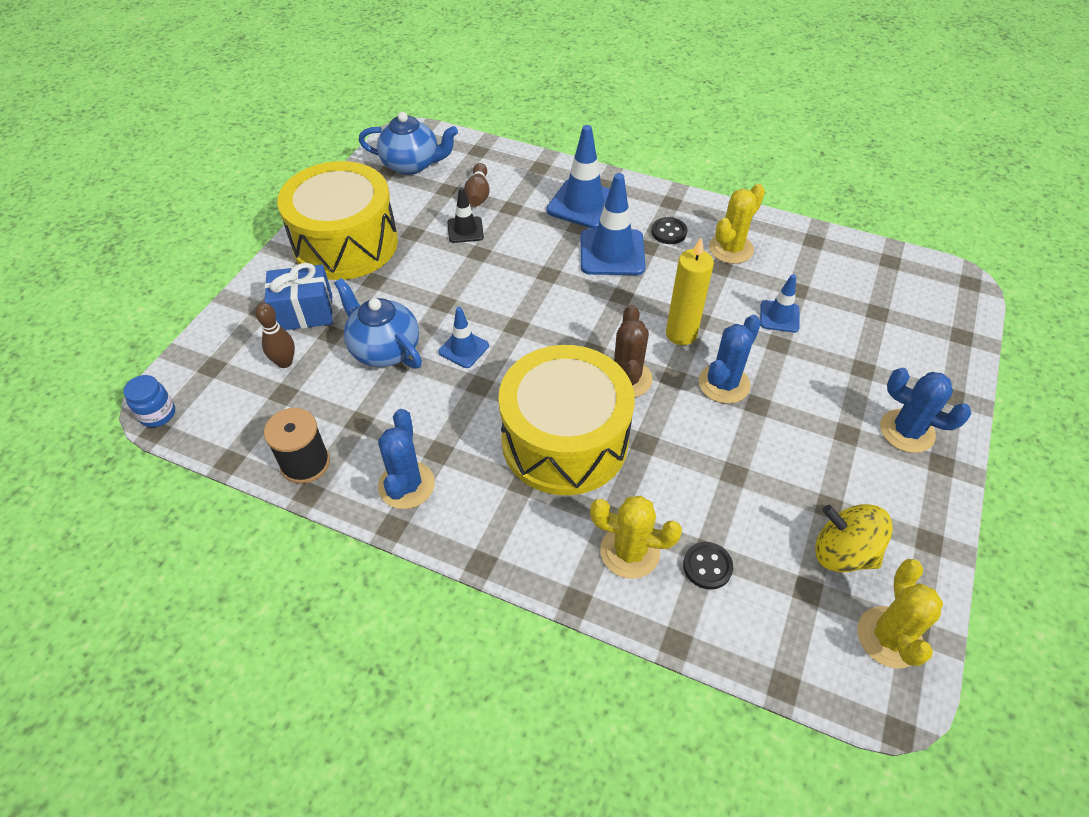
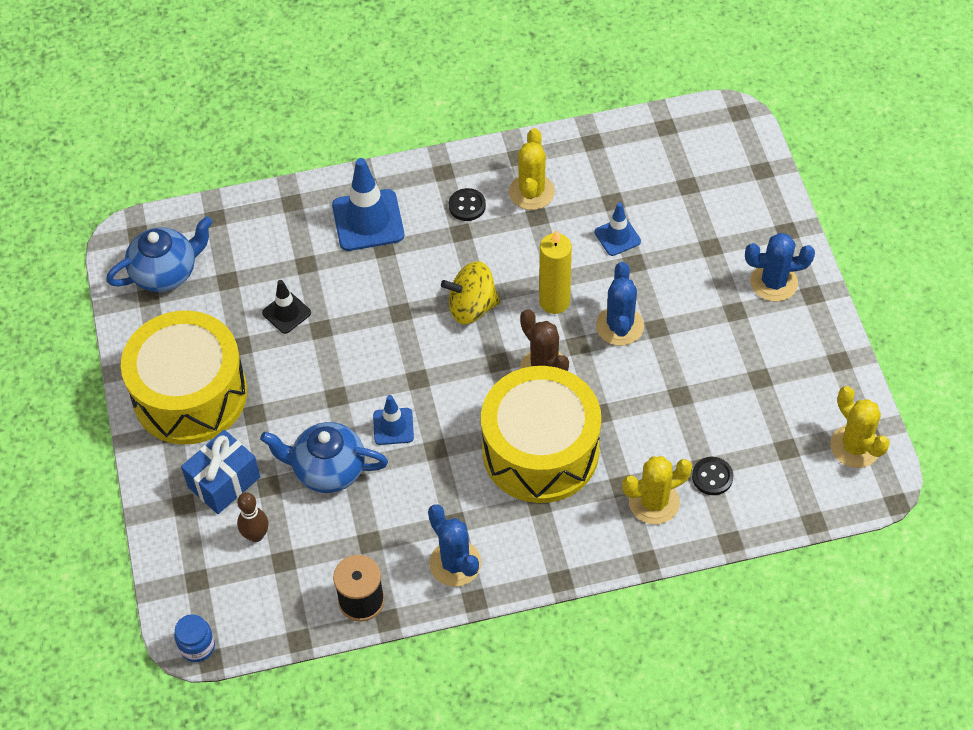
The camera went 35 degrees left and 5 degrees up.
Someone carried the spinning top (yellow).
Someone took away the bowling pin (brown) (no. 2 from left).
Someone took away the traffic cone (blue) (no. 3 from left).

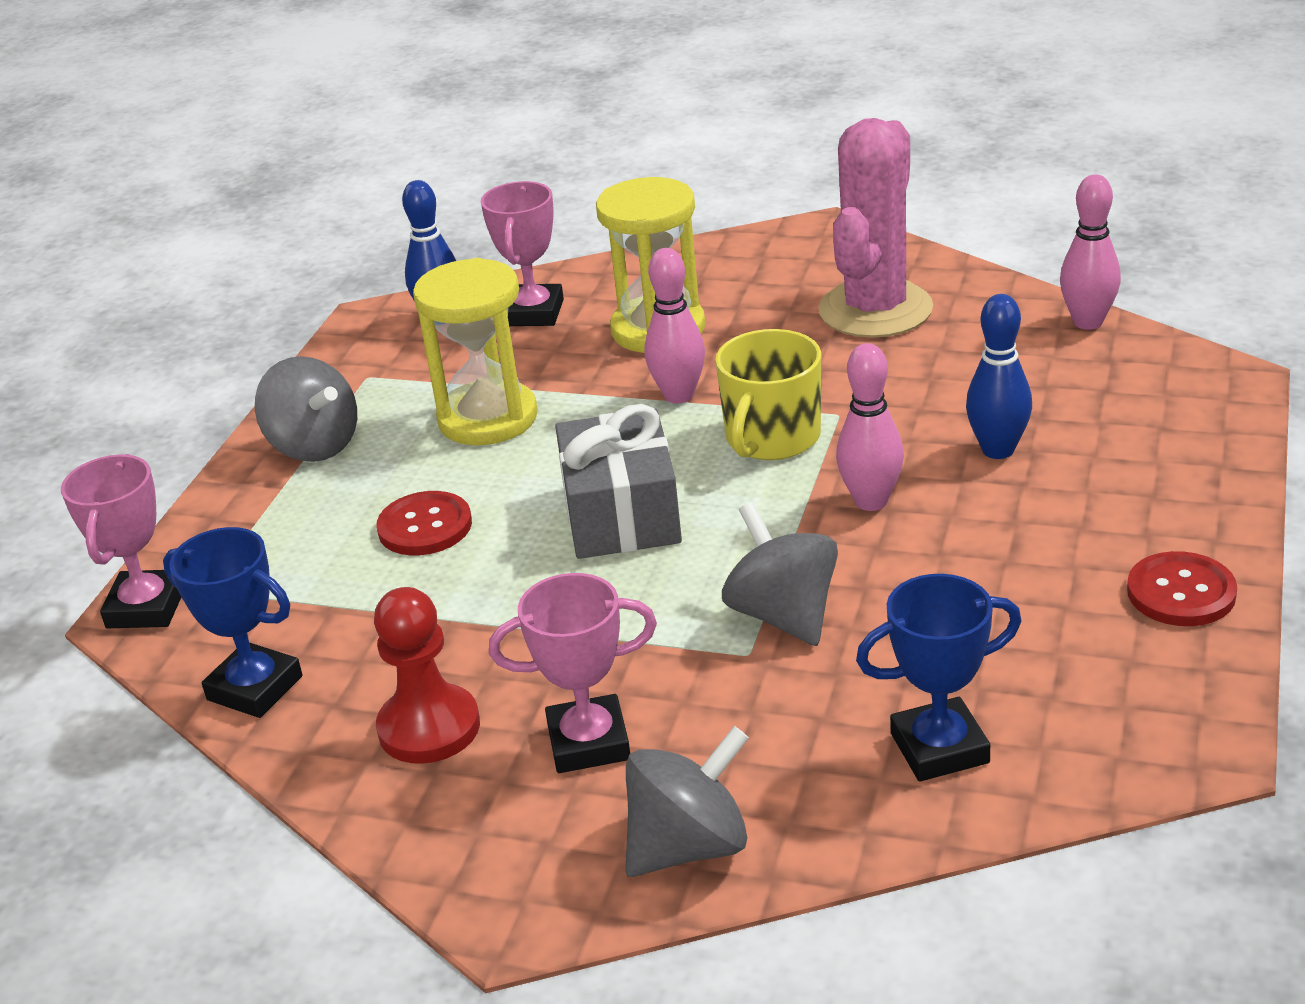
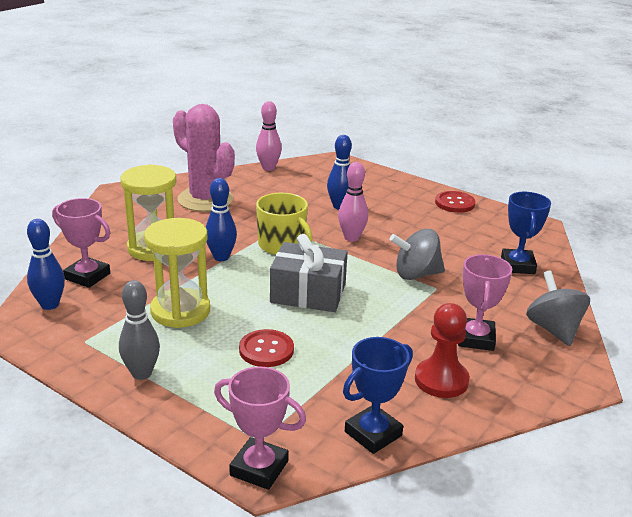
The camera went 75 degrees left and 5 degrees down.
Someone swapped the spinning top (grey) (no. 1 from left) for the bowling pin (grey).
Someone repainted the bowling pin (pink) (no. 1 from left), which became the bowling pin (blue) (no. 2 from left).

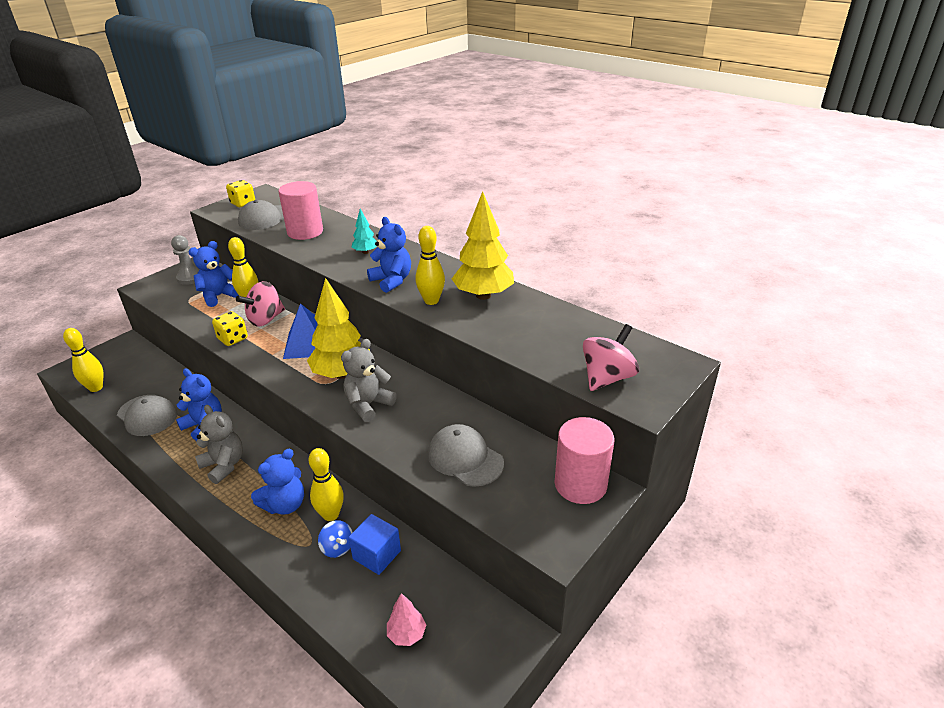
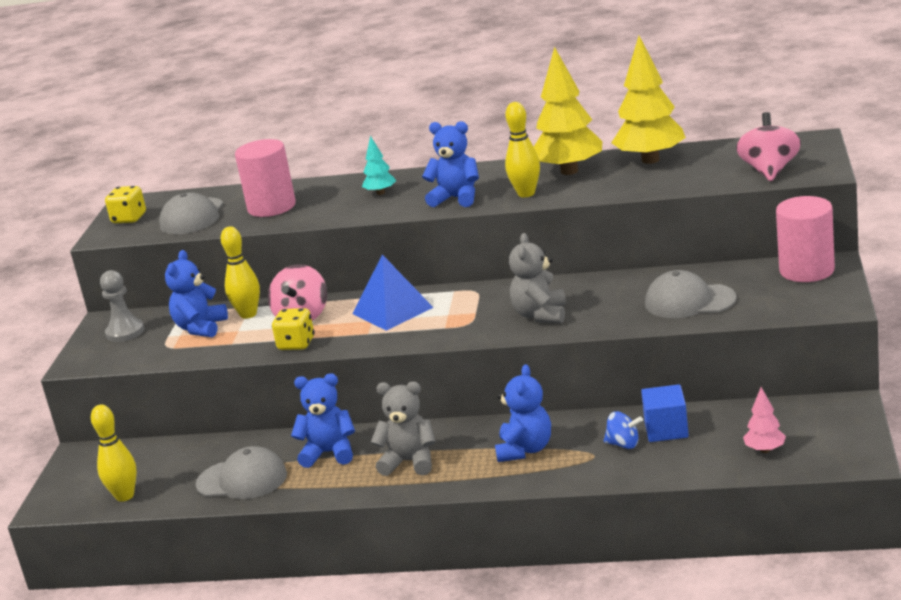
The camera went 30 degrees left and 10 degrees down.
Someone carried the tree (yellow) (no. 1 from left in the first image).
Someone took away the bowling pin (yellow) (no. 3 from left).

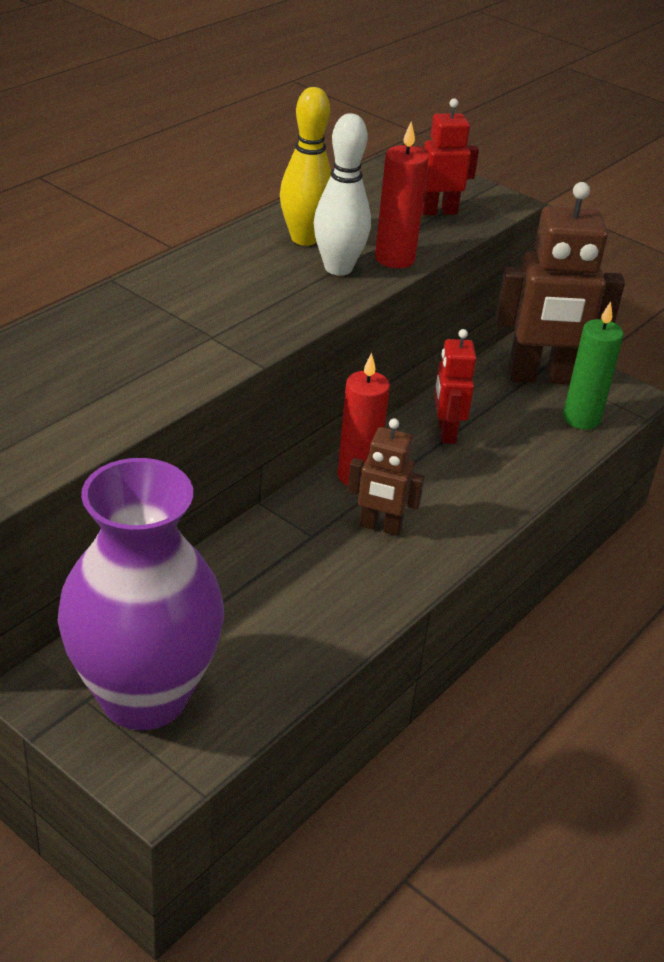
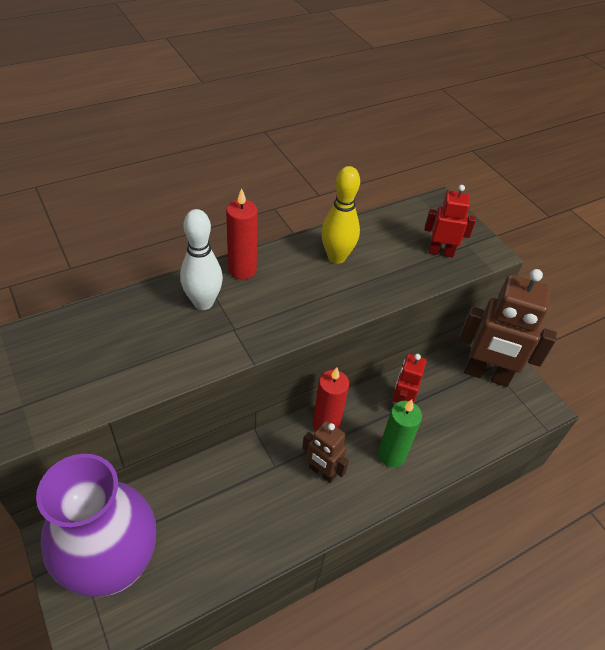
The camera went 20 degrees right and 10 degrees up.
Someone carried the bowling pin (white).
Someone carried the candle (red) (no. 2 from left in the first image).
Someone carried the candle (green).

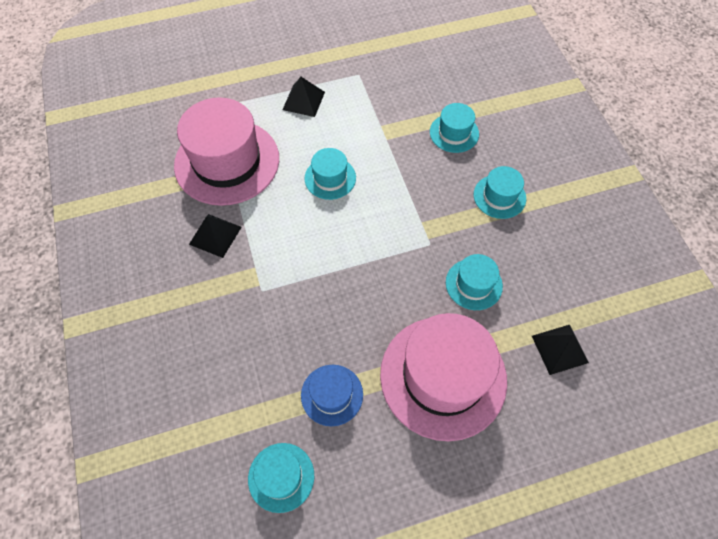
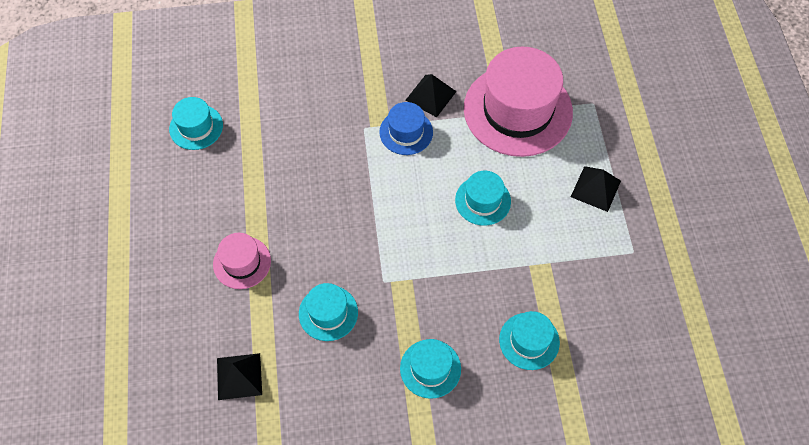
The camera went 100 degrees right and 0 degrees up.
Someone scaled the hat (pink) (no. 2 from left in the first image) by 0.49.
Someone carried the hat (blue).

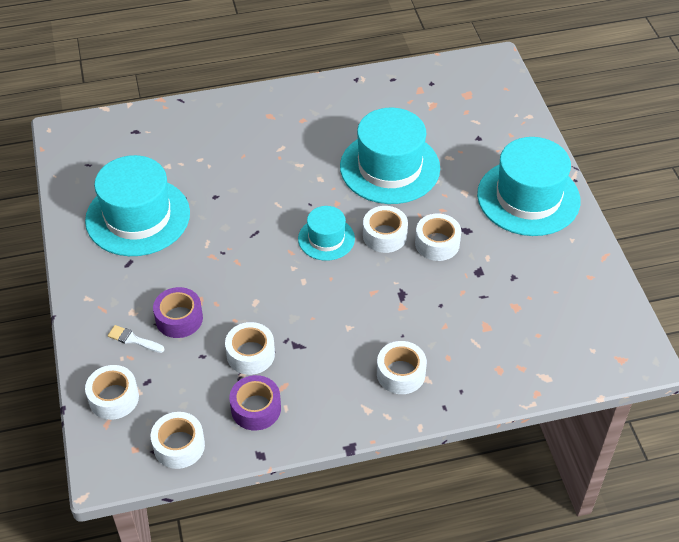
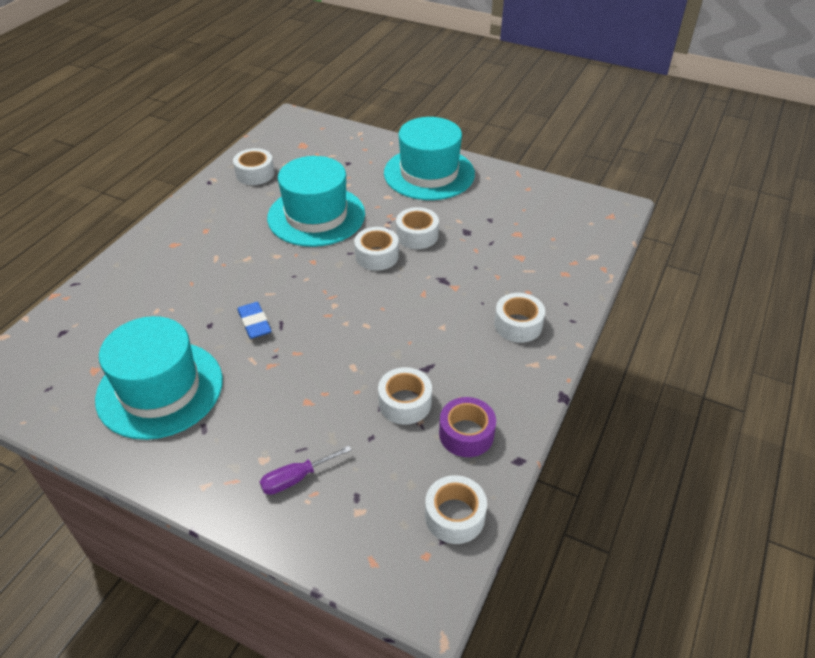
The camera went 50 degrees left and 5 degrees down.
Someone carried the tape (white) (no. 1 from left).
Someone put down the eraser (blue).
Someone swapped the brush (white) for the screwdriver (purple).
Someone took away the tape (purple) (no. 1 from left).
Someone took away the hat (turquoise) (no. 2 from left).

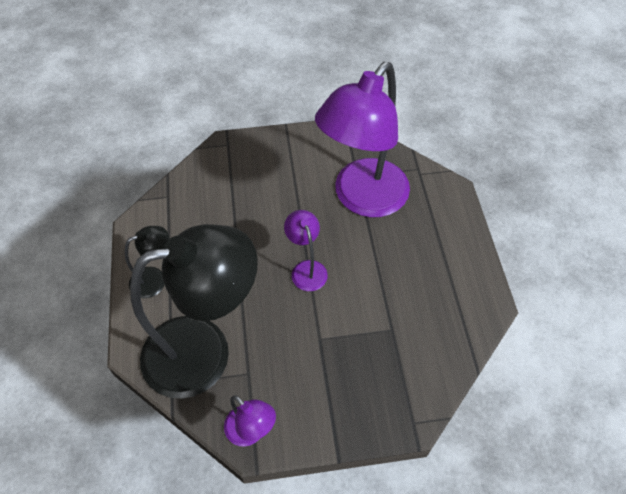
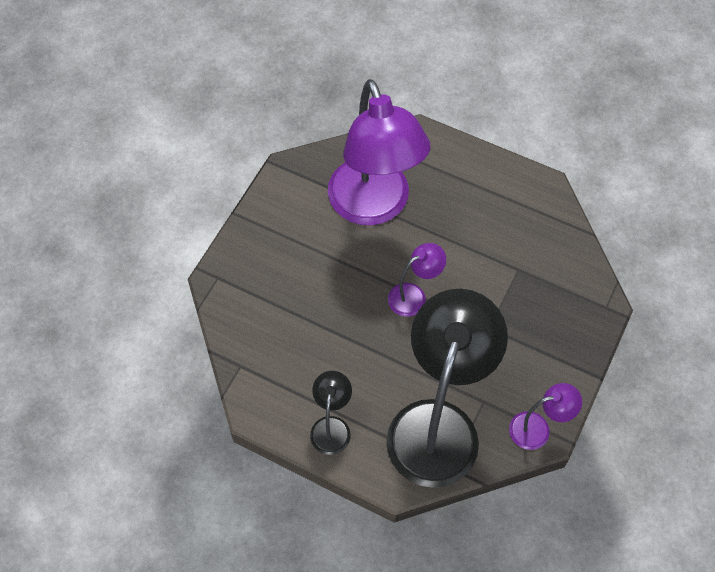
The camera went 55 degrees left and 5 degrees up.
Someone rotated the lamp (purple) (no. 2 from left) by 135 degrees clockwise.

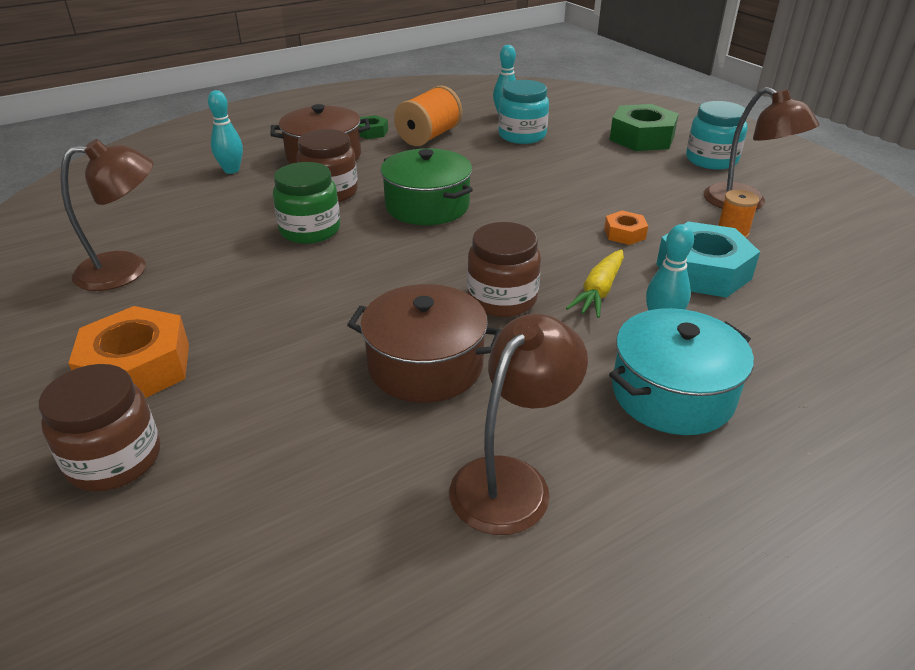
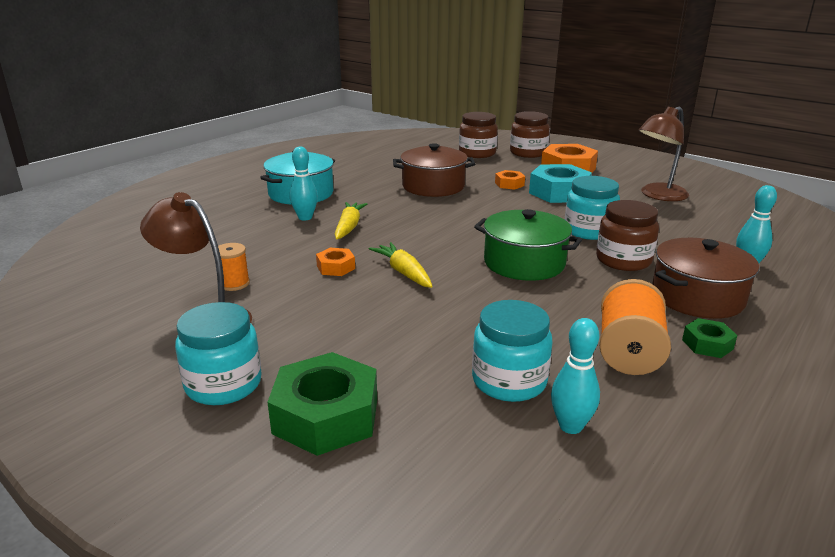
The camera went 160 degrees right and 10 degrees down.
Someone put down the carrot (yellow) (no. 2 from left).
Someone carried the jar (brown) (no. 3 from left in the first image).
Someone put down the nut (orange) (no. 2 from left).
Someone carried the nut (turquoise).
Someone repainted the jar (green), which became the jar (turquoise) (no. 3 from left).
Someone took away the lamp (brown) (no. 2 from left).

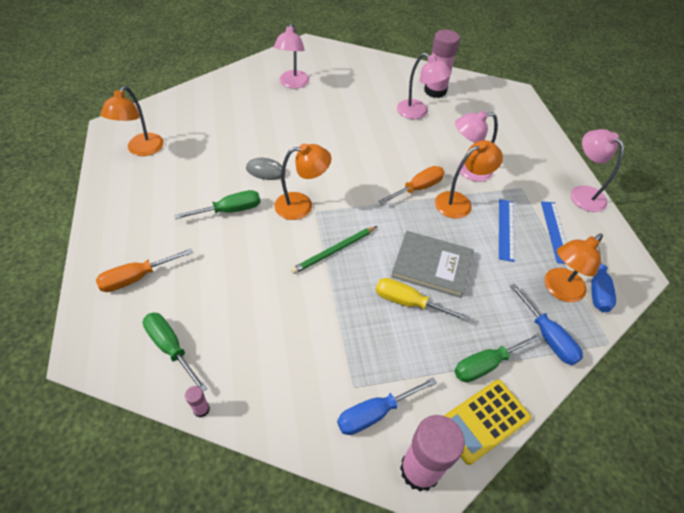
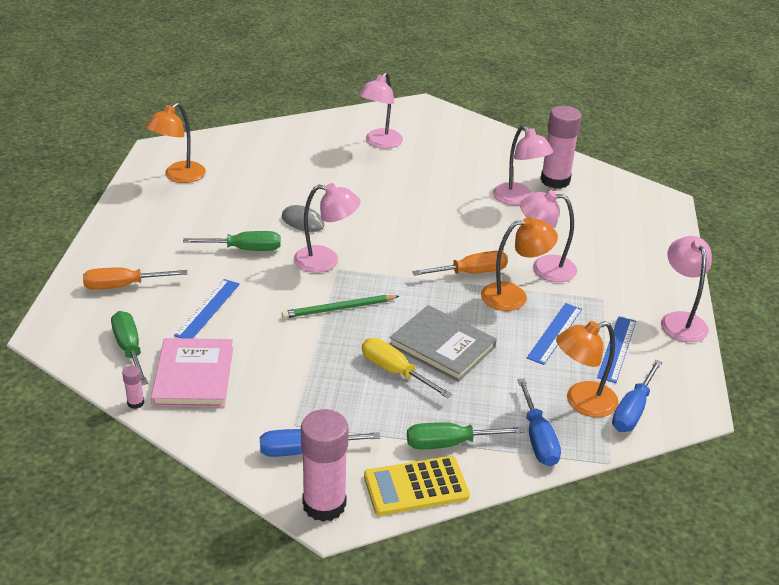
The camera went 20 degrees right and 15 degrees down.
Someone put down the book (pink).
Someone put down the ruler (blue) (no. 1 from left).
Someone repainted the lamp (orange) (no. 2 from left), which became the lamp (pink) (no. 1 from left).

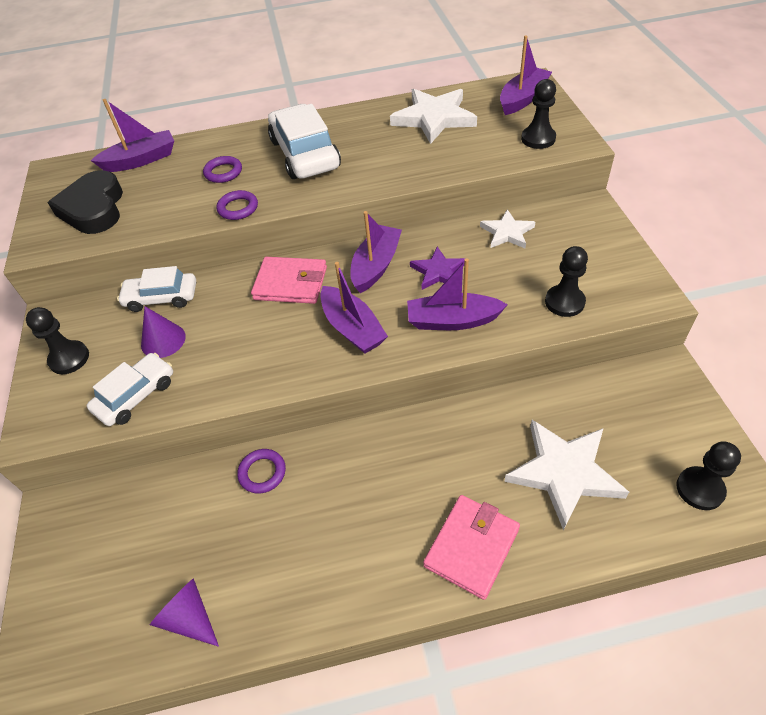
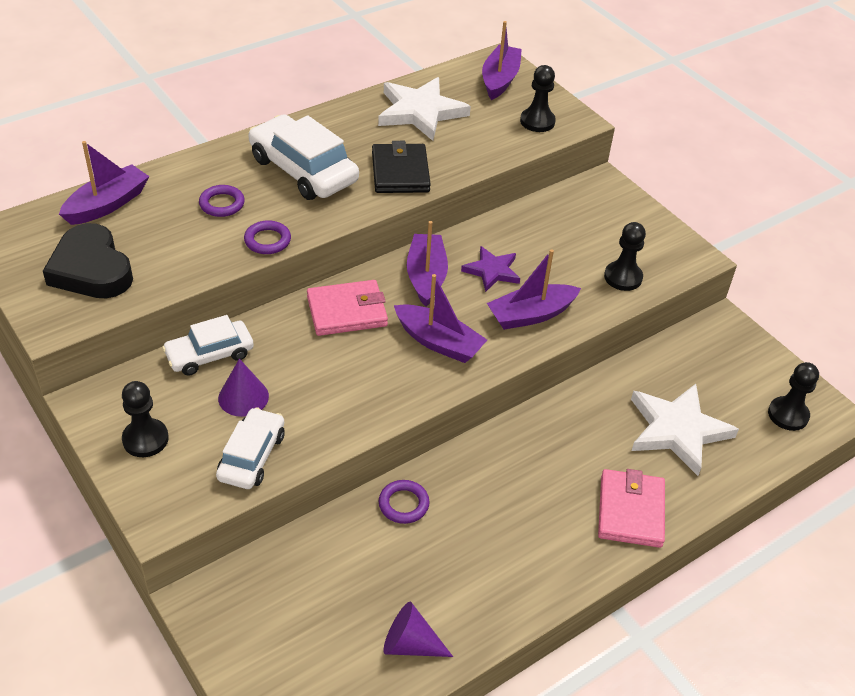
The camera went 30 degrees left and 5 degrees down.
Someone put down the wallet (black).
Someone took away the star (white) (no. 2 from left).

